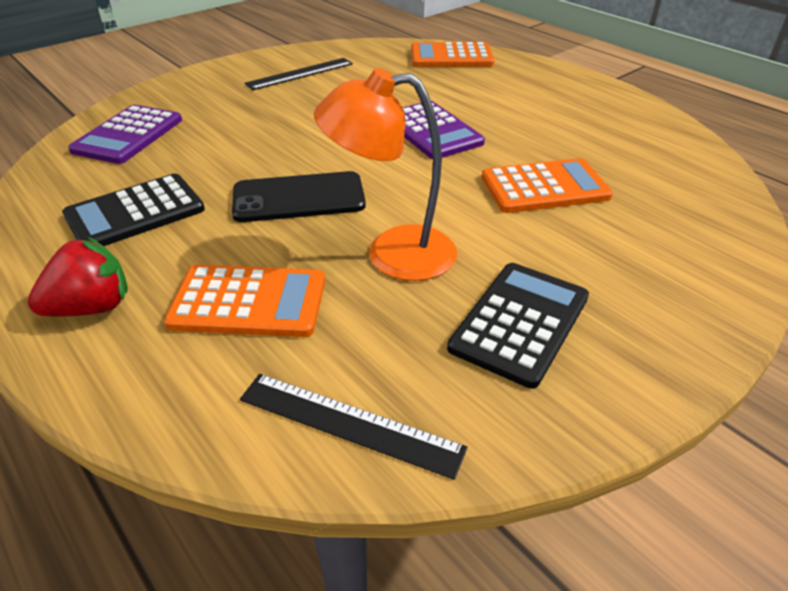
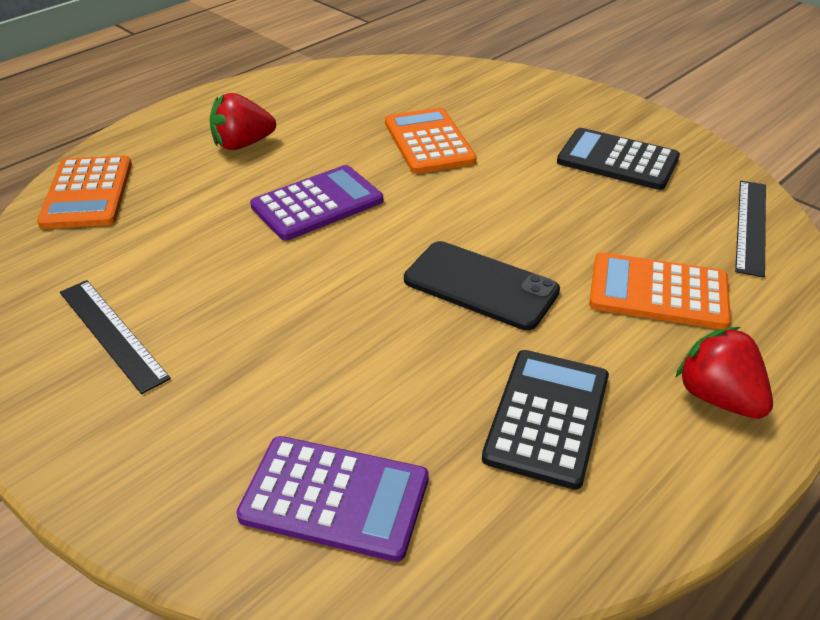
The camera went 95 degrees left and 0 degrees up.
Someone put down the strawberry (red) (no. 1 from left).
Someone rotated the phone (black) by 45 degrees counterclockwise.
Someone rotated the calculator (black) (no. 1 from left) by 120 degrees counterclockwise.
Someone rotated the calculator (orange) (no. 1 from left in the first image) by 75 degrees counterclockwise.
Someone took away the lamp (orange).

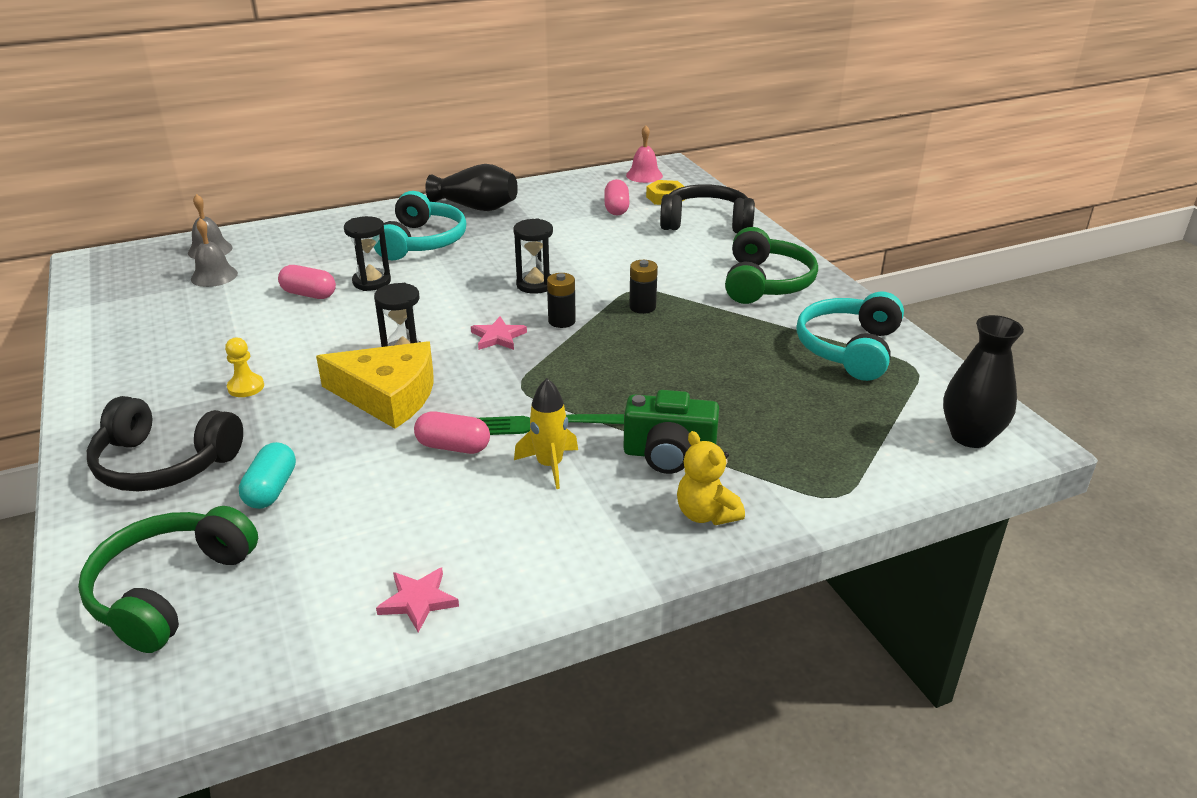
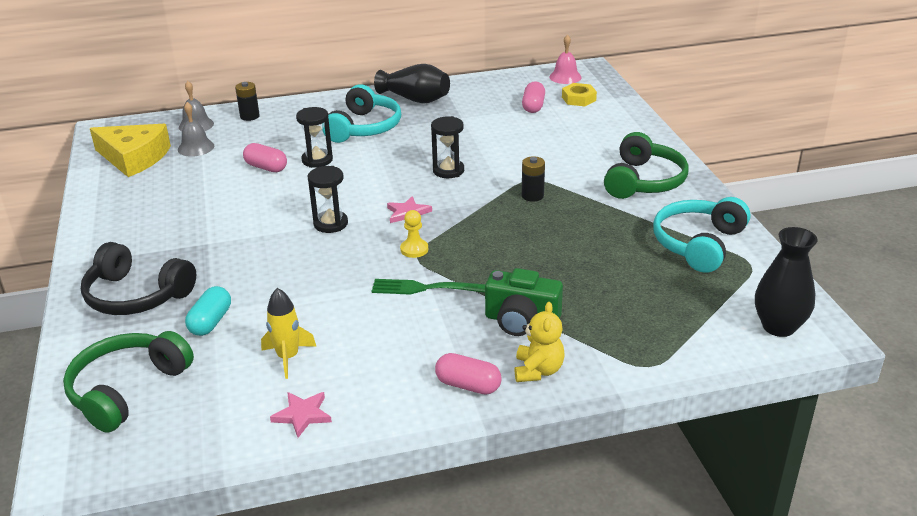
The camera went 10 degrees right and 0 degrees up.
Someone carried the cheese (yellow).
Someone carried the battery (black) (no. 1 from left).
Someone carried the rocket (yellow).
Someone carried the pawn (yellow).
Someone carried the capsule (pink) (no. 2 from left).
Someone rotated the teddy bear (yellow) by 150 degrees counterclockwise.
Someone took away the headphones (black) (no. 2 from left).

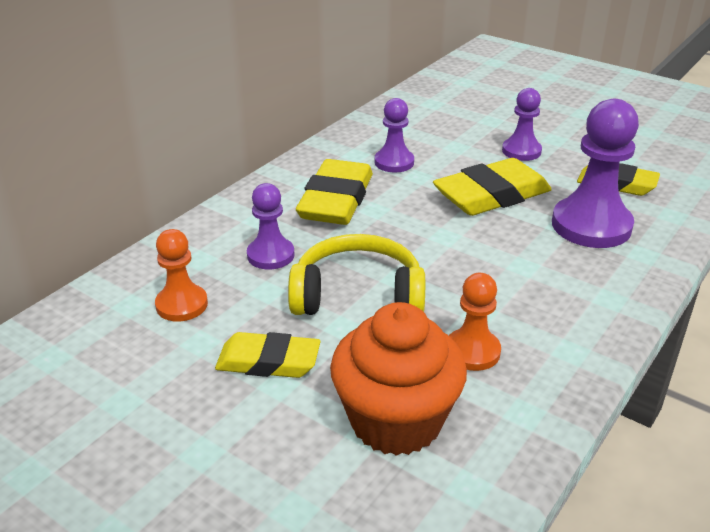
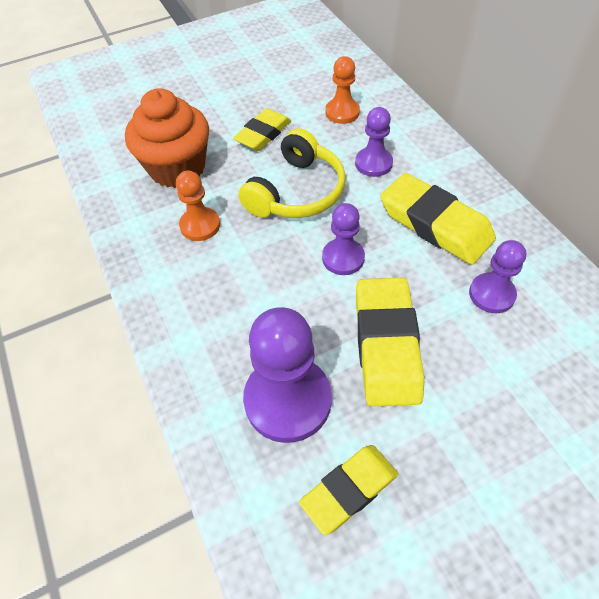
The camera went 120 degrees right and 20 degrees up.
Someone carried the pawn (purple) (no. 3 from left in the first image).

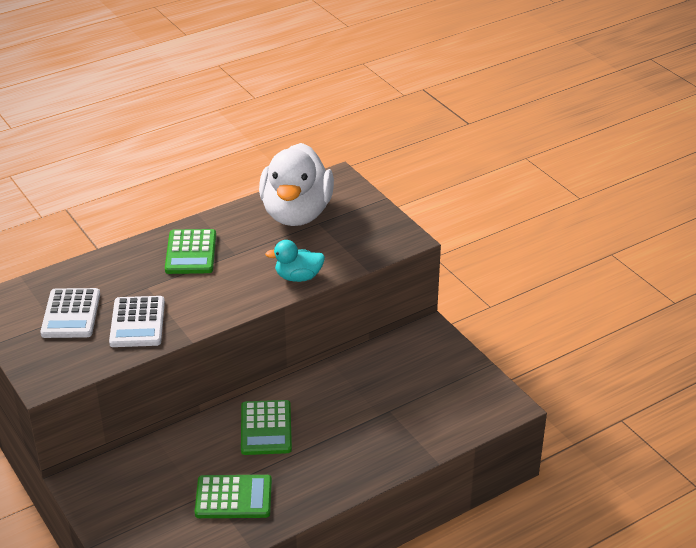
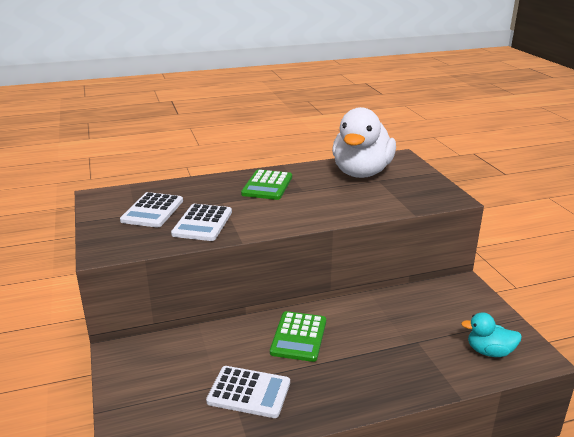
The camera went 15 degrees right and 10 degrees down.
Someone repainted the calculator (green) (no. 2 from left), which became the calculator (white) (no. 3 from left).
Someone carried the duck (turquoise).

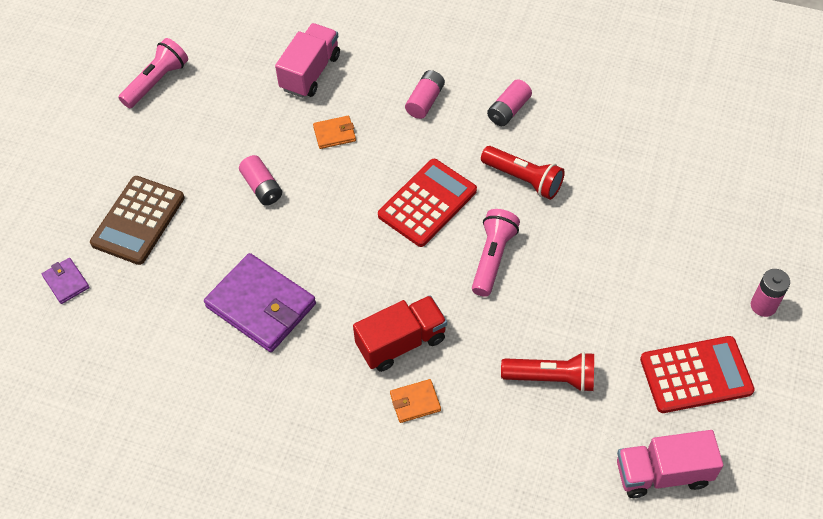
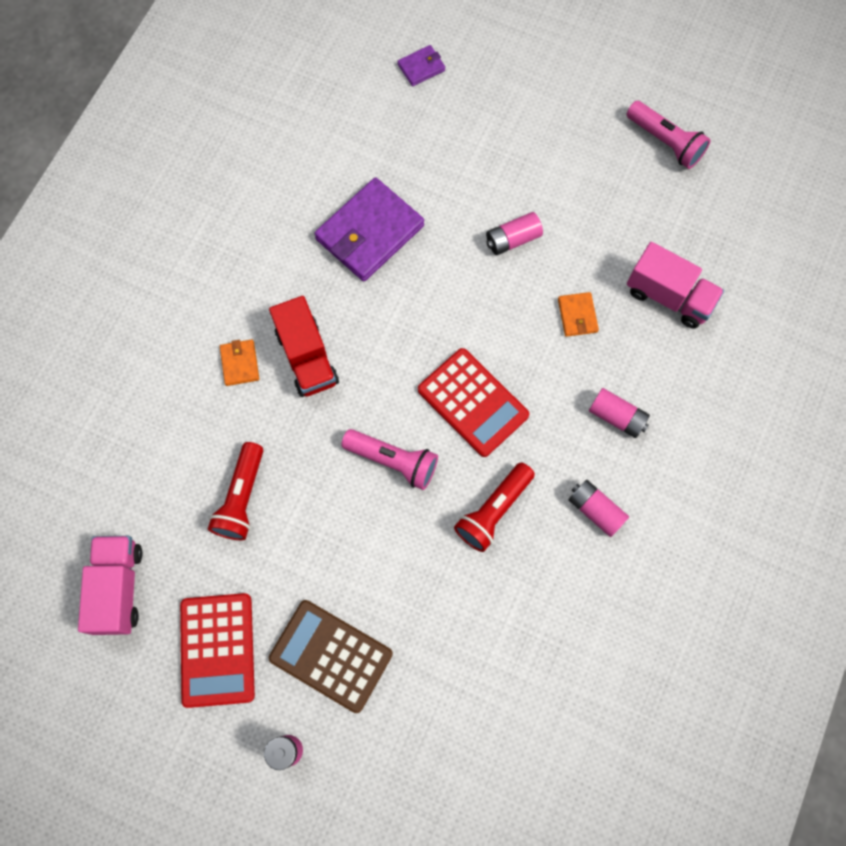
The camera went 95 degrees right and 15 degrees up.
Someone carried the calculator (brown).

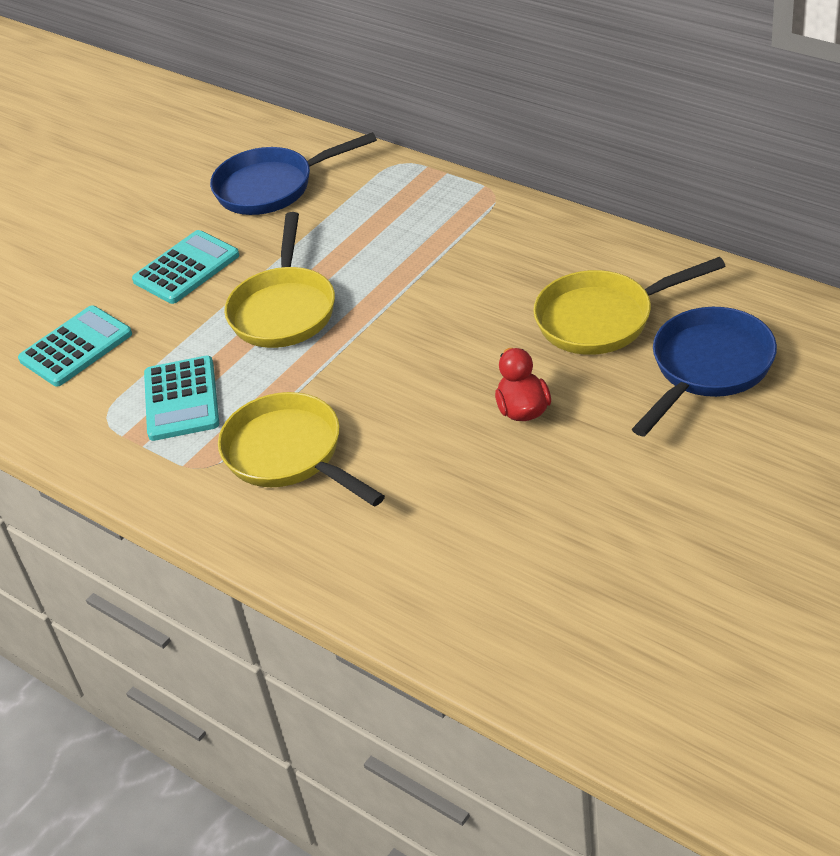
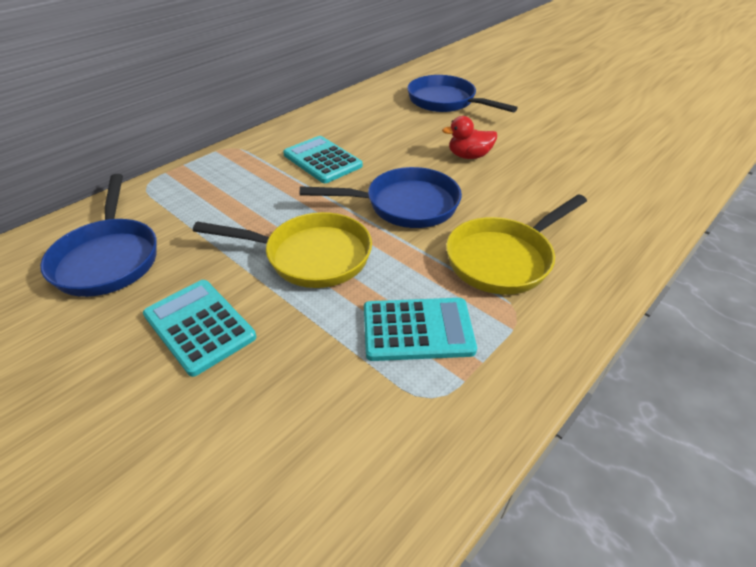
The camera went 90 degrees left and 0 degrees up.
Someone carried the calculator (turquoise) (no. 1 from left in the first image).
Someone put down the pan (blue) (no. 2 from left).
Someone took away the pan (yellow) (no. 3 from left).

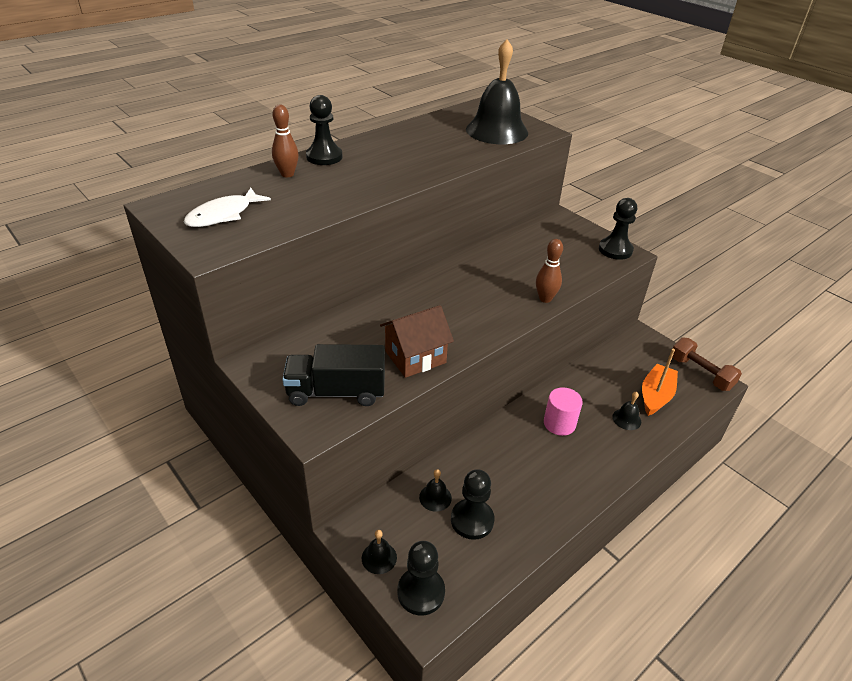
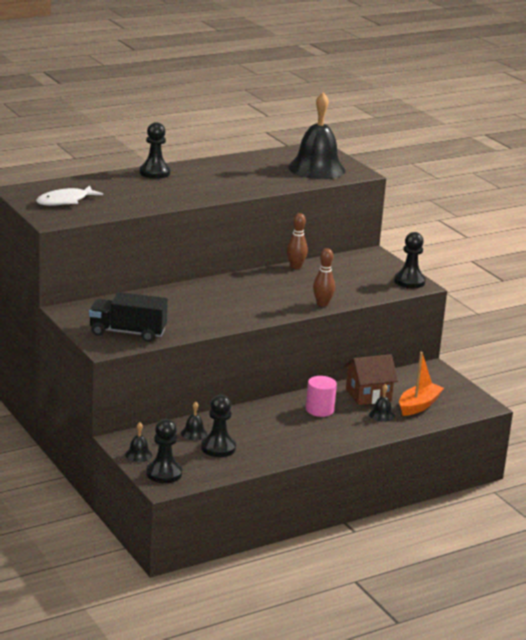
The camera went 10 degrees right and 15 degrees down.
Someone carried the bowling pin (brown) (no. 1 from left).
Someone carried the house (brown).
Someone took away the dumbbell (brown).

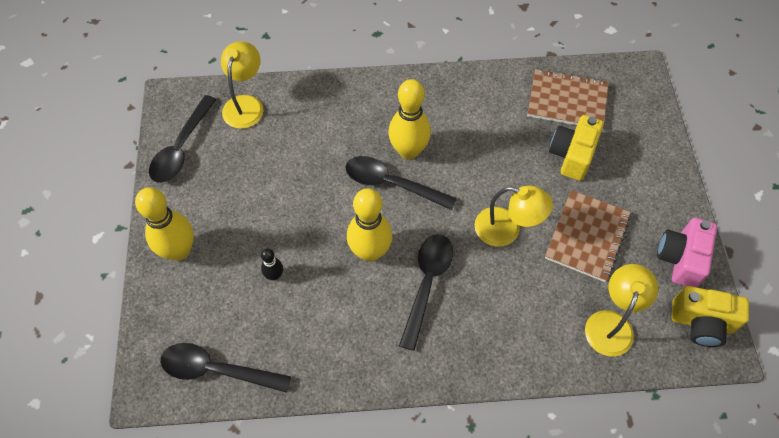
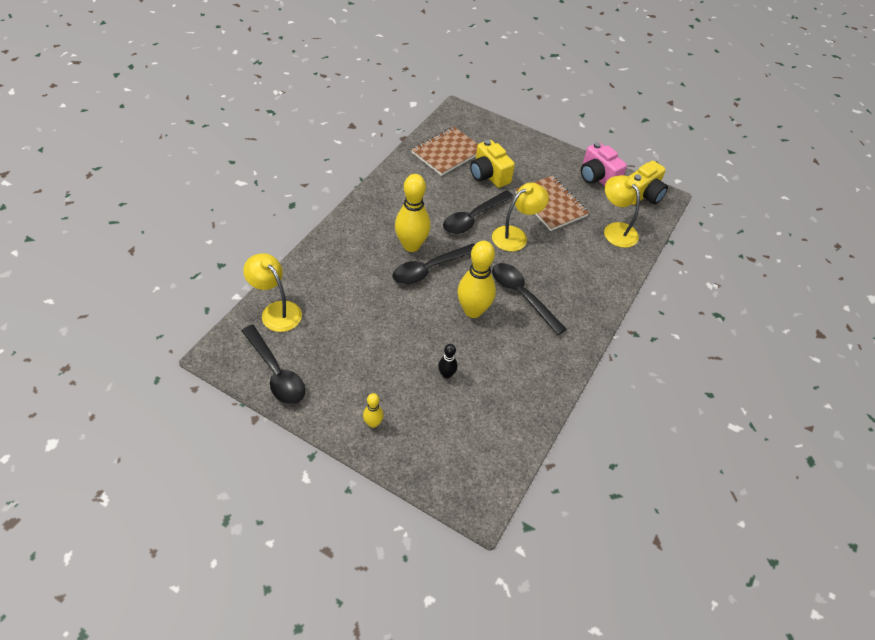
The camera went 60 degrees left and 10 degrees down.
Someone scaled the bowling pin (yellow) (no. 1 from left) by 0.48.
Someone carried the spoon (black) (no. 2 from left in the first image).

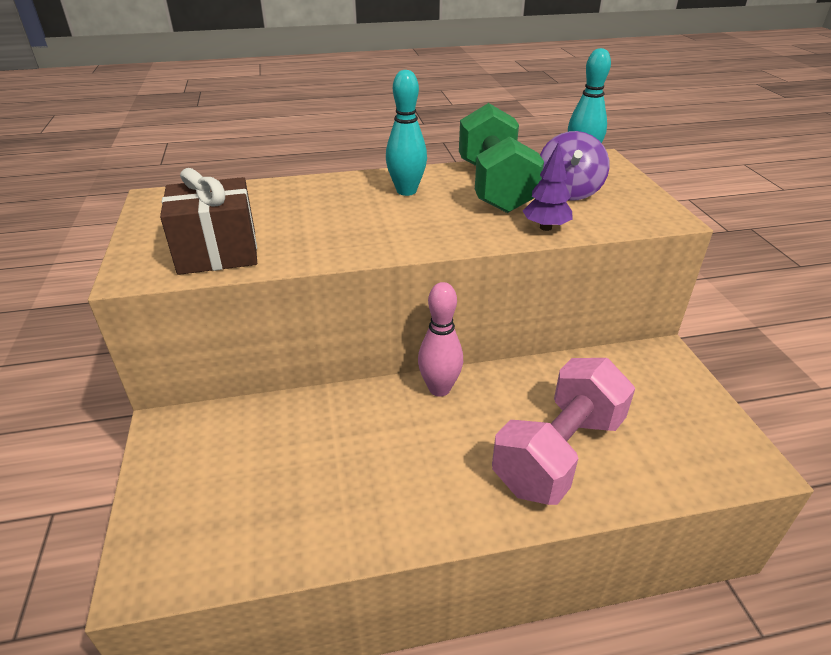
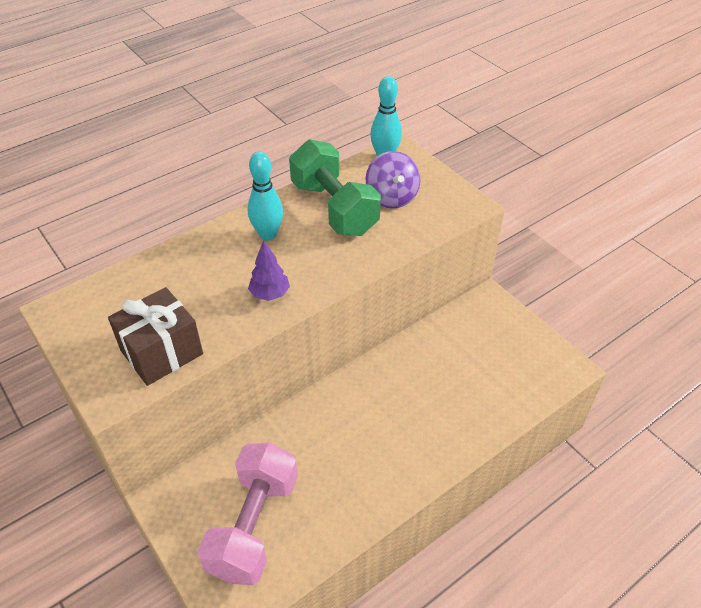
The camera went 25 degrees left and 10 degrees up.
Someone carried the dumbbell (pink).
Someone carried the tree (purple).
Someone took away the bowling pin (pink).

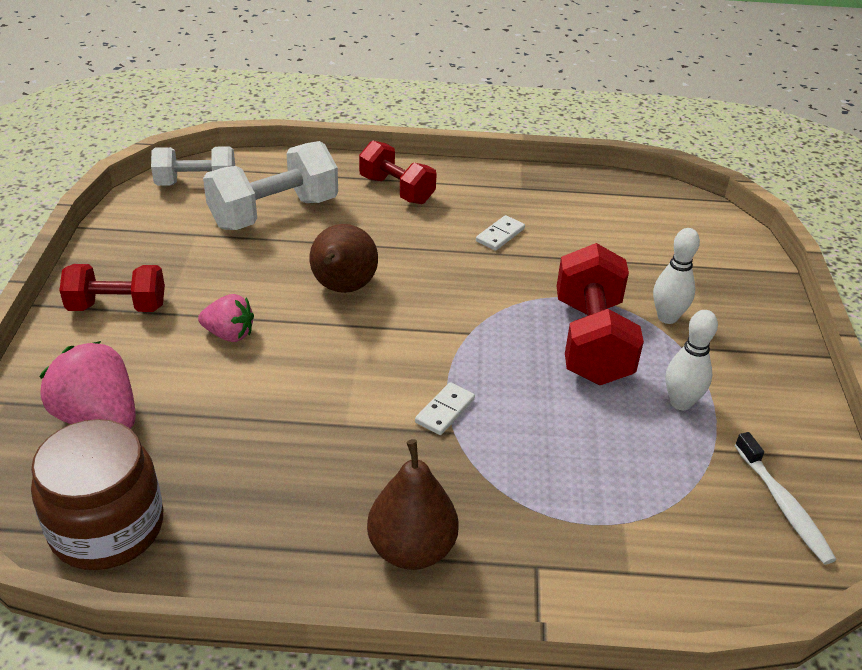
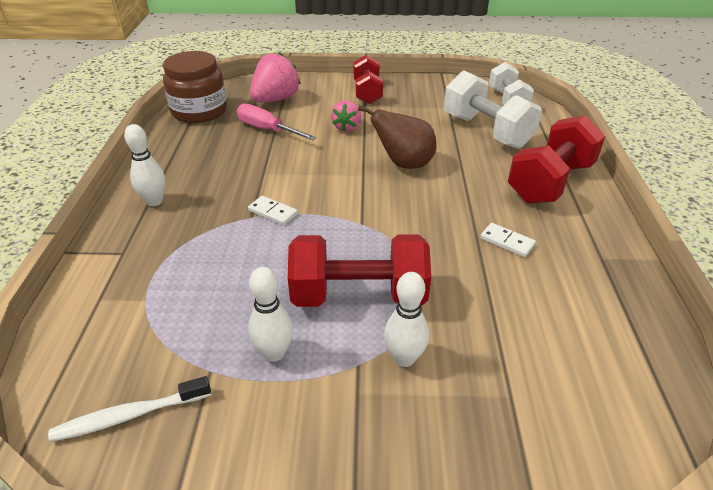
The camera went 90 degrees right and 0 degrees up.
Someone swapped the pear (brown) (no. 2 from left) for the bowling pin (white) (no. 1 from left).
Someone put down the screwdriver (pink).
Someone scaled the dumbbell (red) (no. 2 from left in the first image) by 1.51.

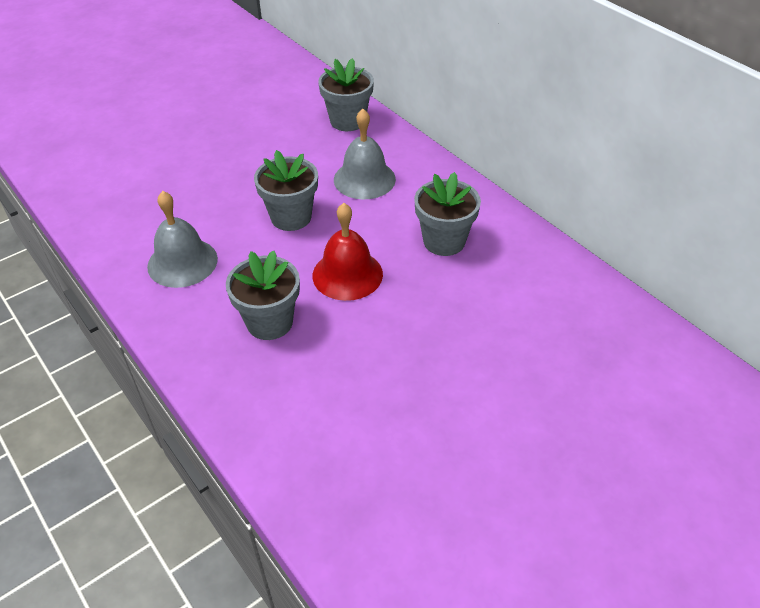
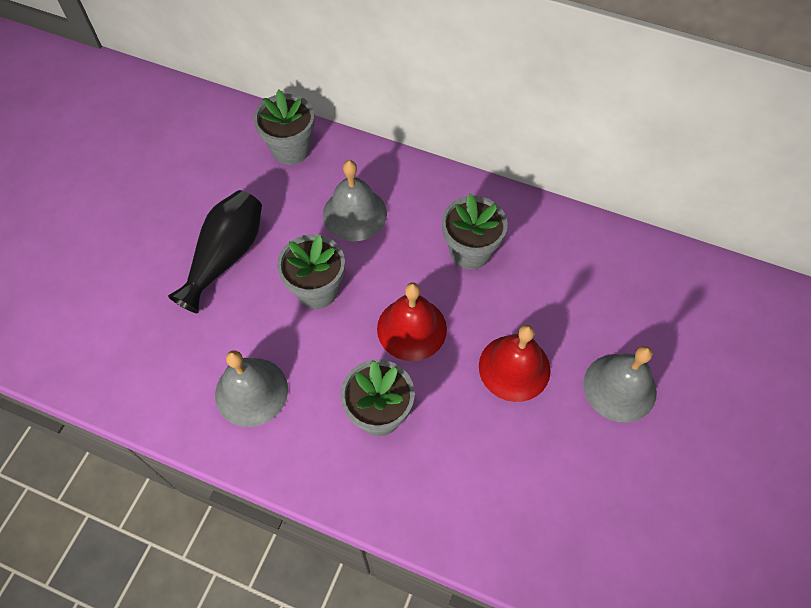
The camera went 30 degrees left and 15 degrees up.
Someone put down the vase (black).
Someone put down the bell (red) (no. 2 from left).
Someone put down the bell (grey) (no. 3 from left).

